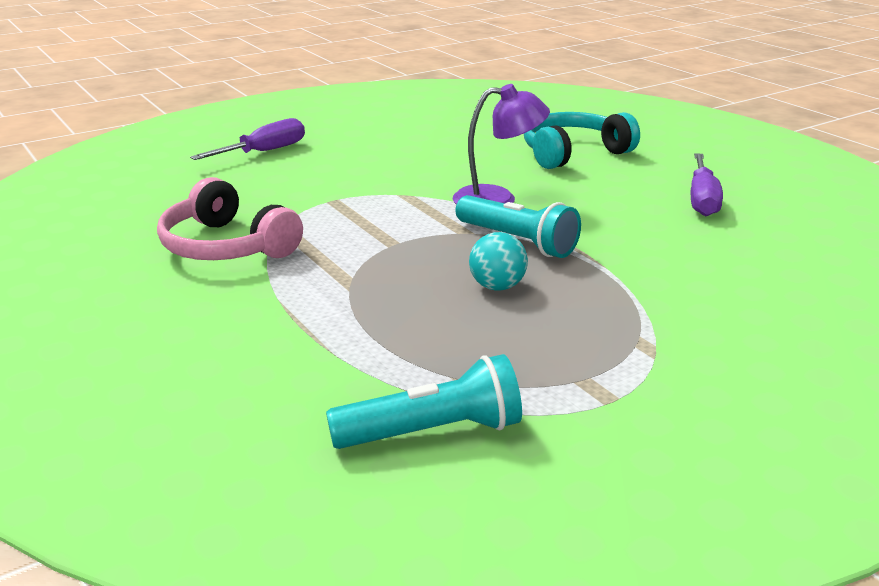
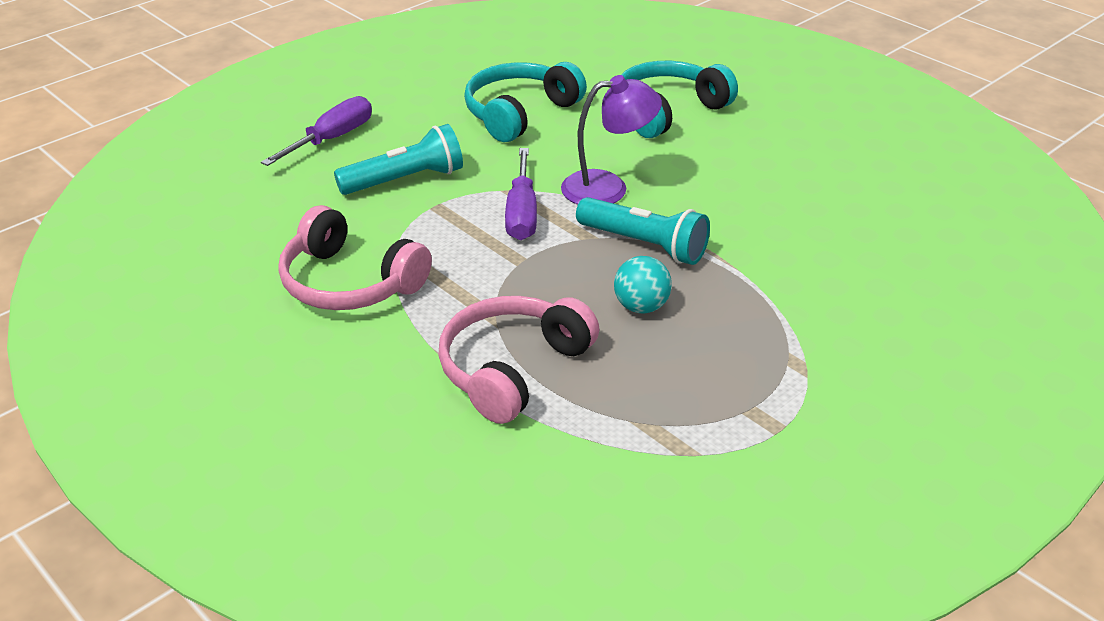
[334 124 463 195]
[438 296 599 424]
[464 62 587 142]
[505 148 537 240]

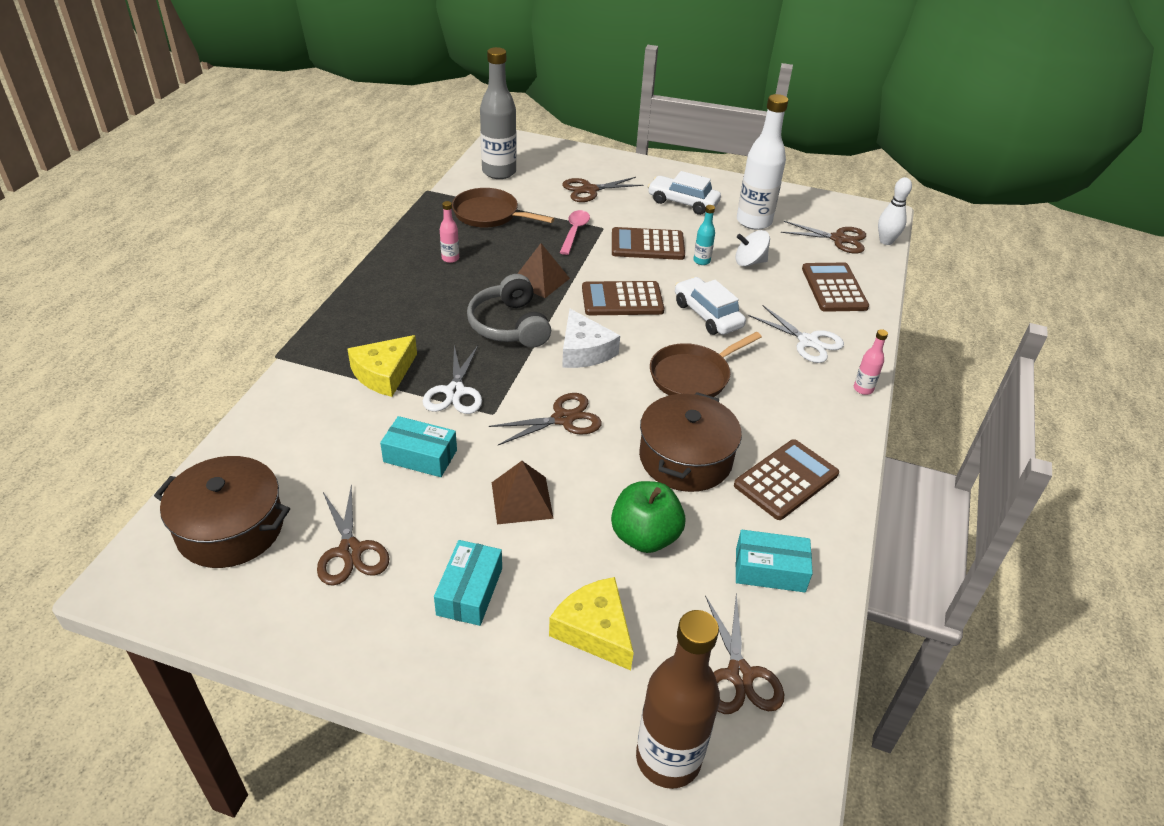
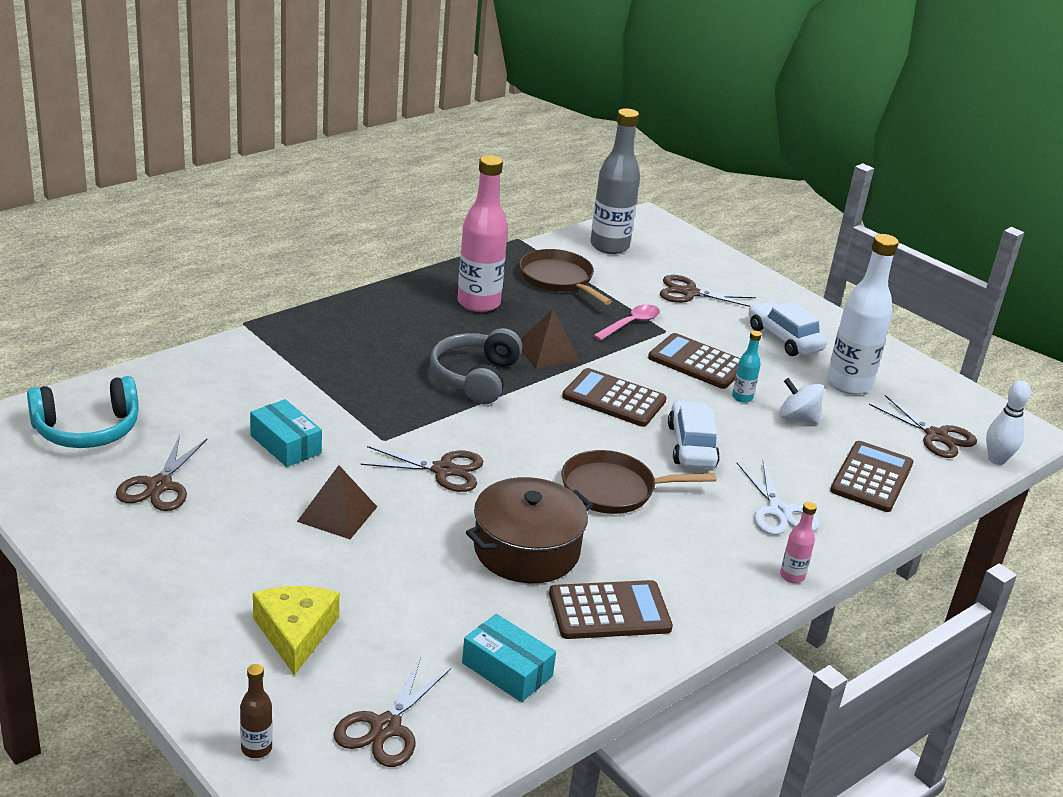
[27 376 139 448]
[240 664 273 758]
[457 155 508 312]
[348 335 417 397] (first image)
[423 345 482 414] (first image)
[434 540 502 626] (first image)
[562 309 620 368] (first image)
[611 481 685 553] (first image)

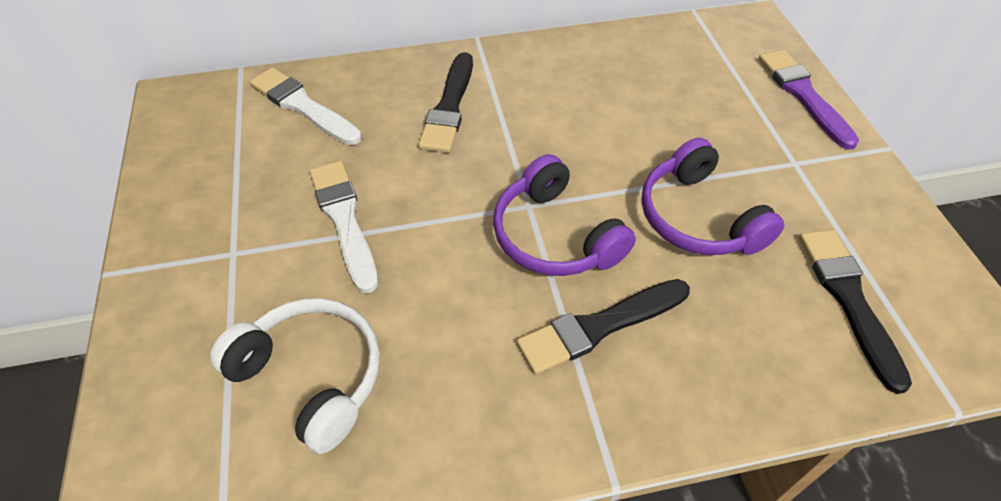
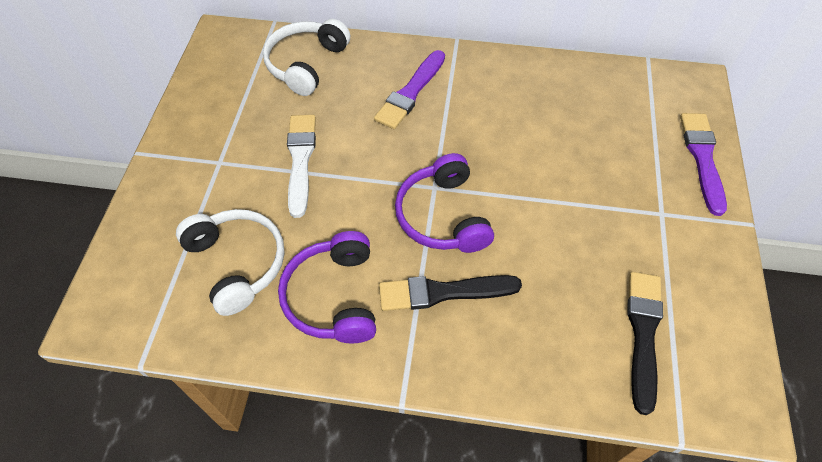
[263 19 350 96]
[278 231 376 343]
[374 50 445 129]

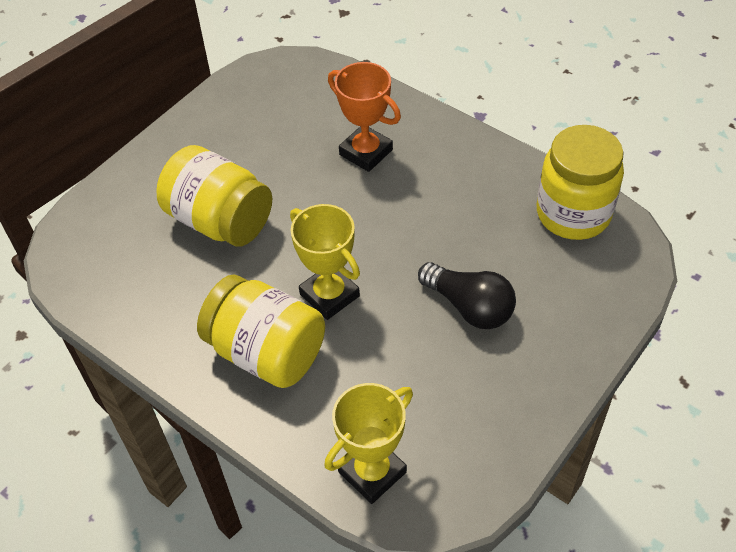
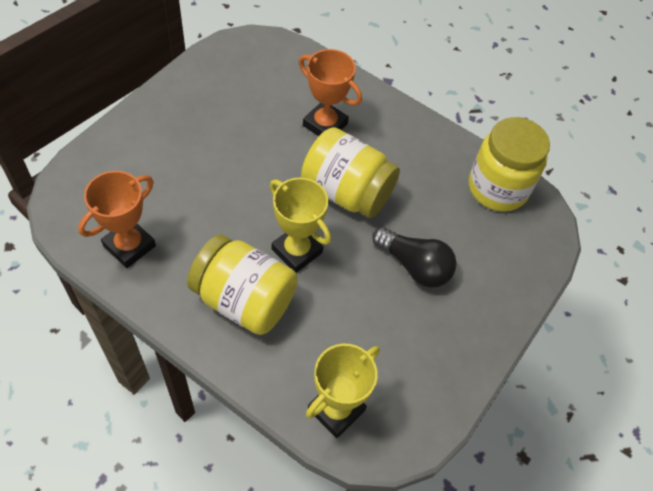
[78 171 156 268]
[301 127 400 218]

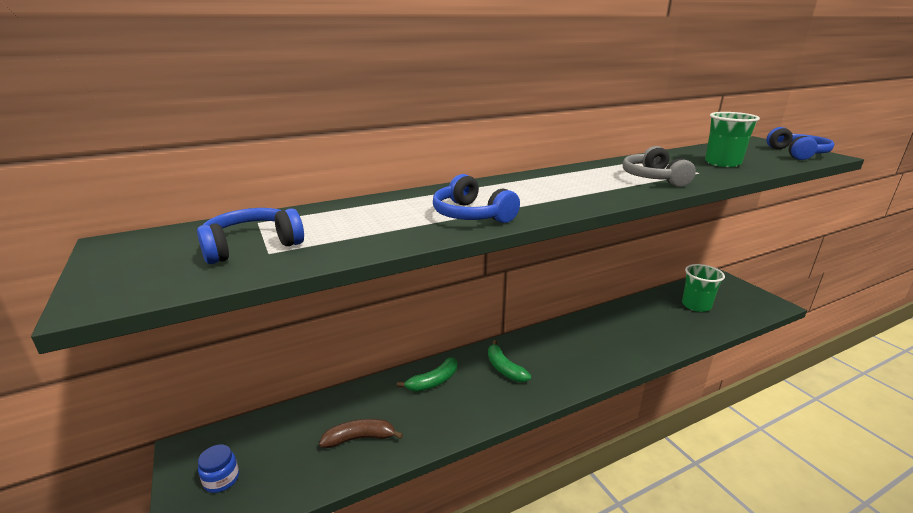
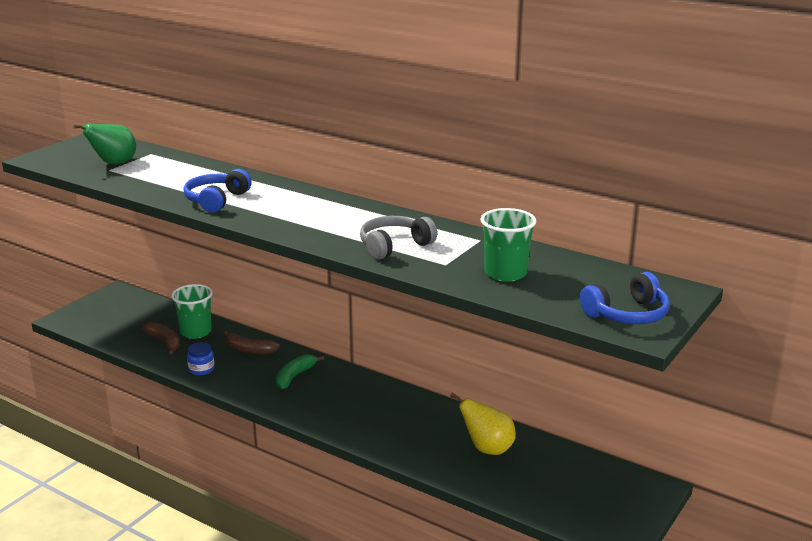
[73 124 136 165]
[171 284 213 339]
[187 342 214 375]
[224 331 280 354]
[450 393 516 455]

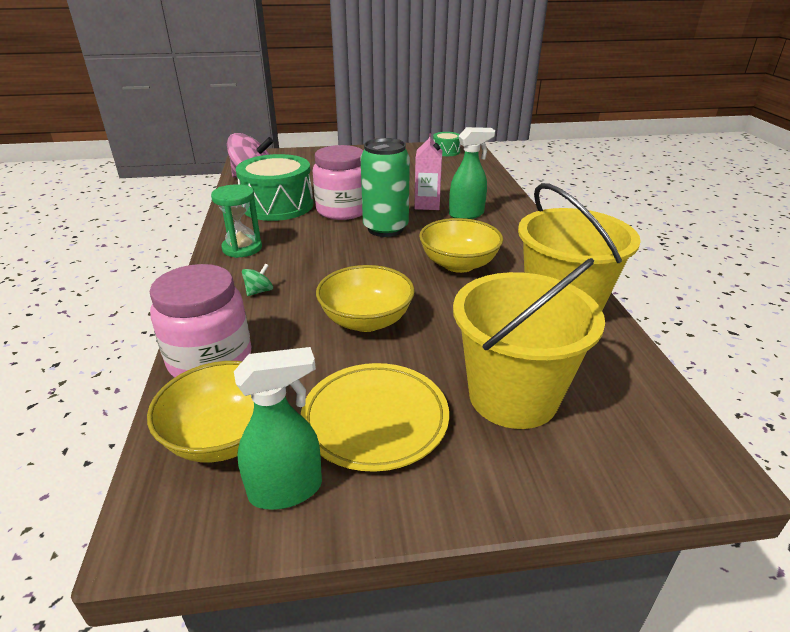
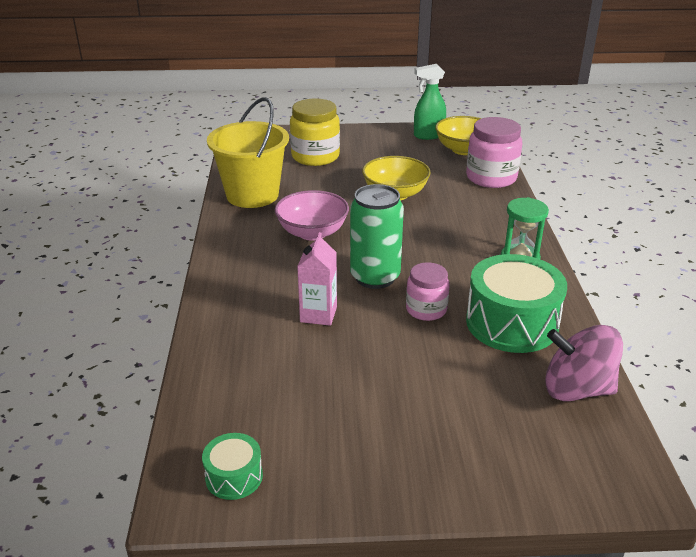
[275 190 349 241]
[290 99 340 166]
[406 262 450 321]
[242 263 273 296] (first image)
[301 363 449 472] (first image)
[449 127 495 219] (first image)

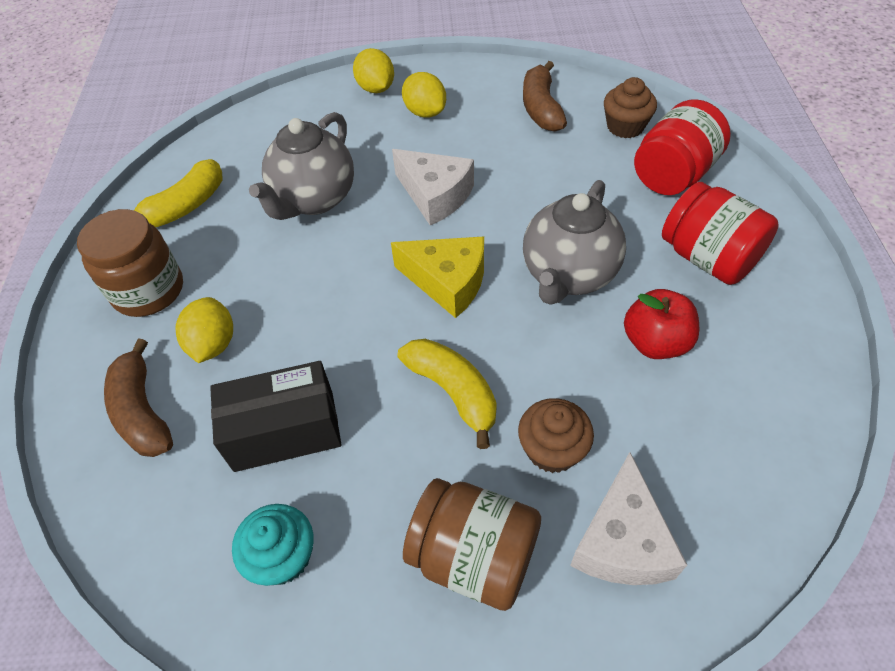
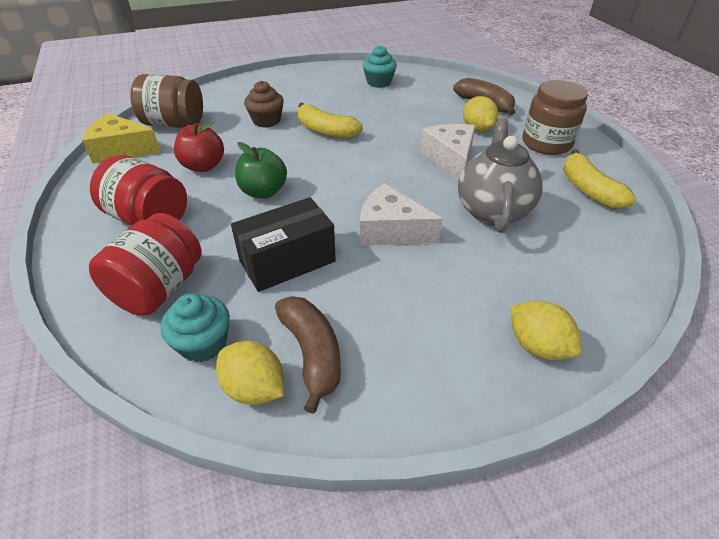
[82 113 161 164]
[130 74 203 128]
[160 293 230 362]
[216 341 284 405]
[231 197 336 292]
[235 142 287 198]
[420 124 475 180]
[563 149 636 209]

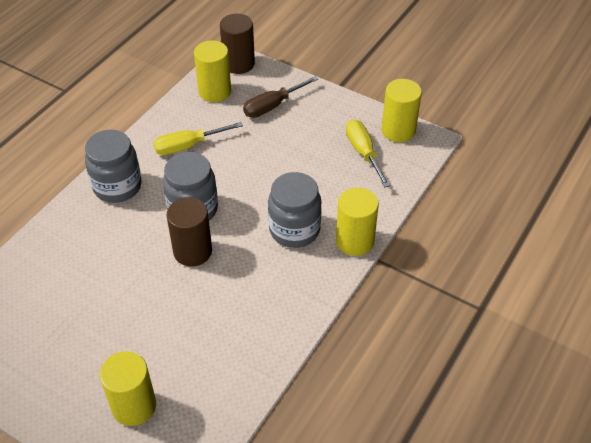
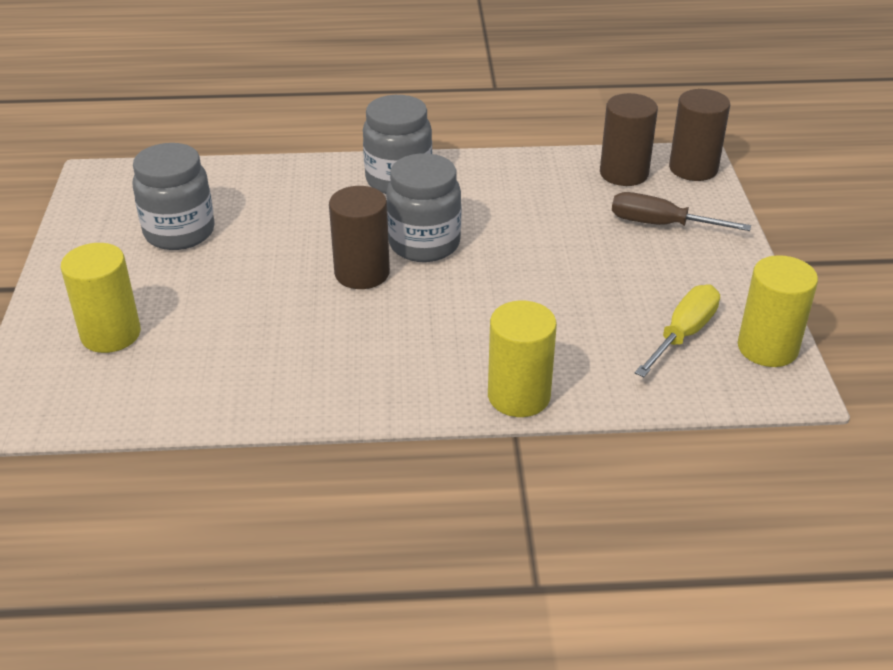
[132 143 215 250]
[600 93 658 186]
[153 122 243 155] (first image)

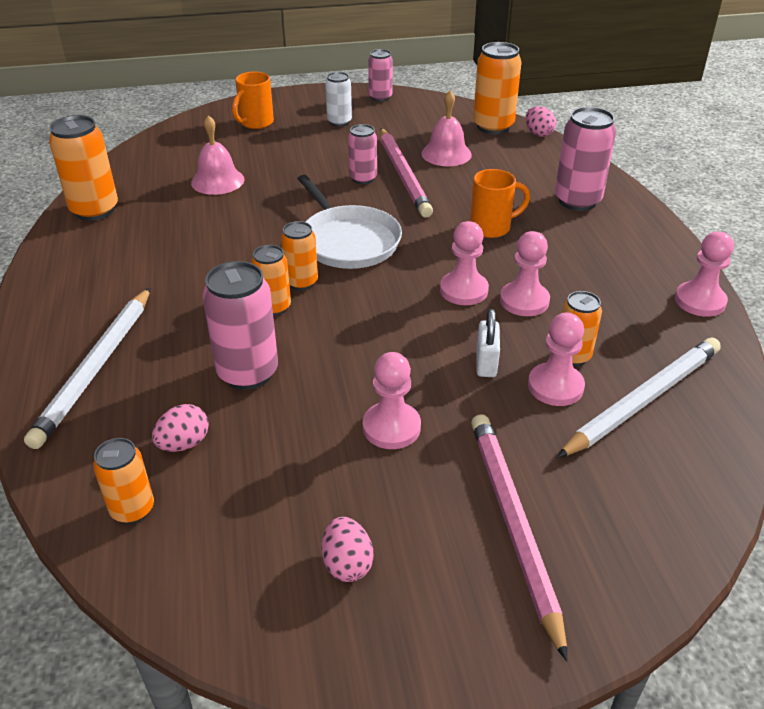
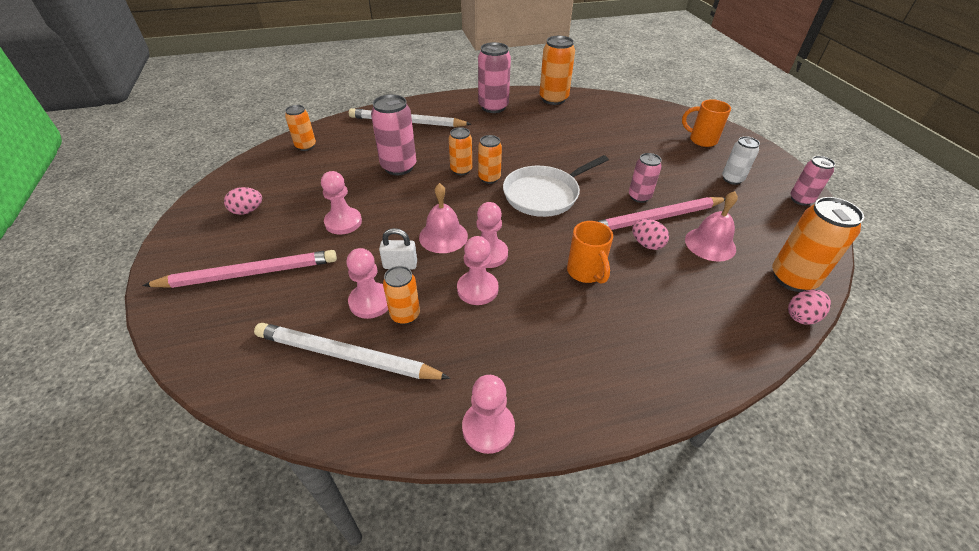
[254 323 451 380]
[419 183 468 253]
[478 42 511 113]
[632 219 669 250]

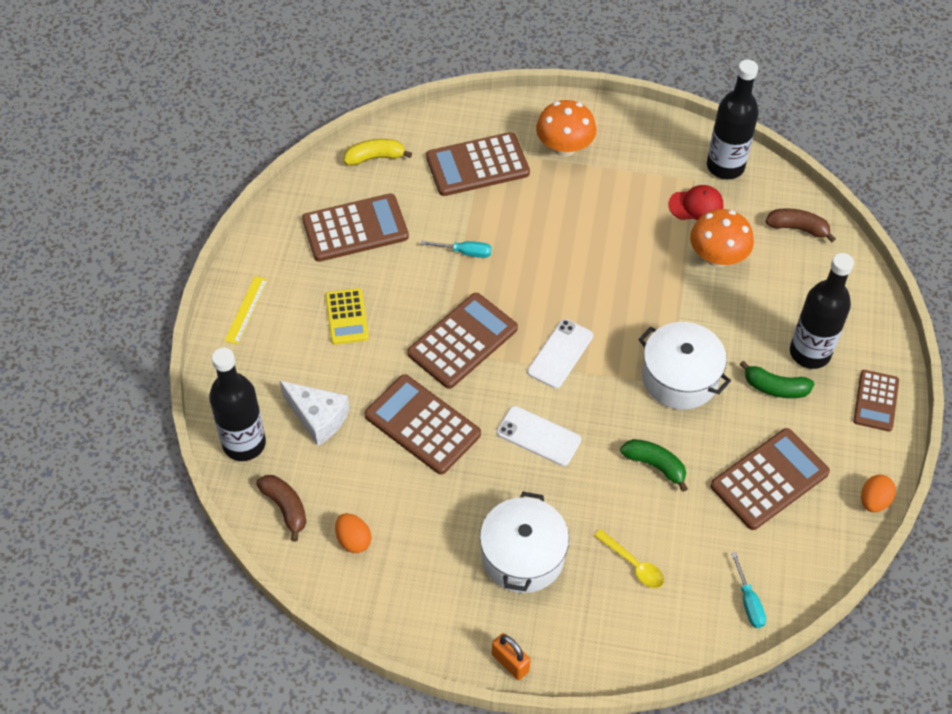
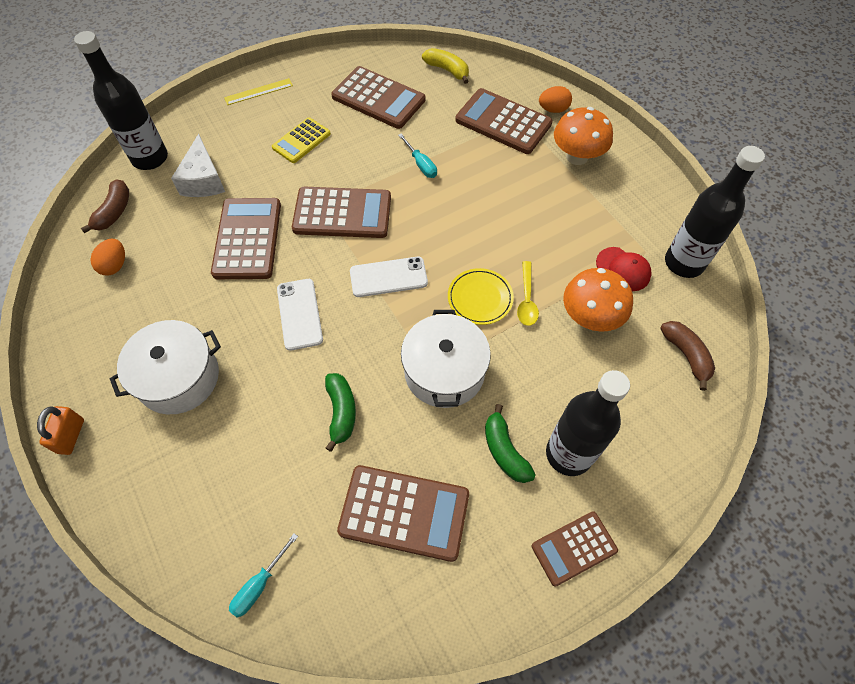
[448 268 514 325]
[517 261 539 326]
[539 86 572 113]

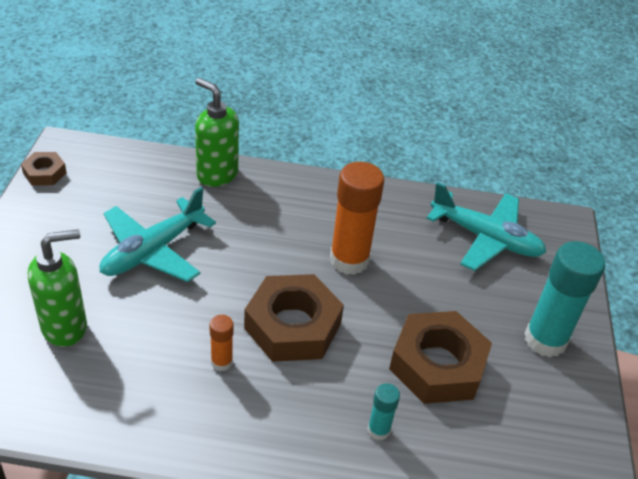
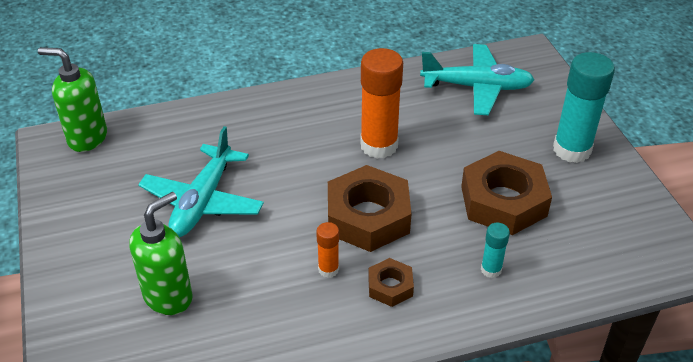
[38 47 107 152]
[368 258 414 307]

